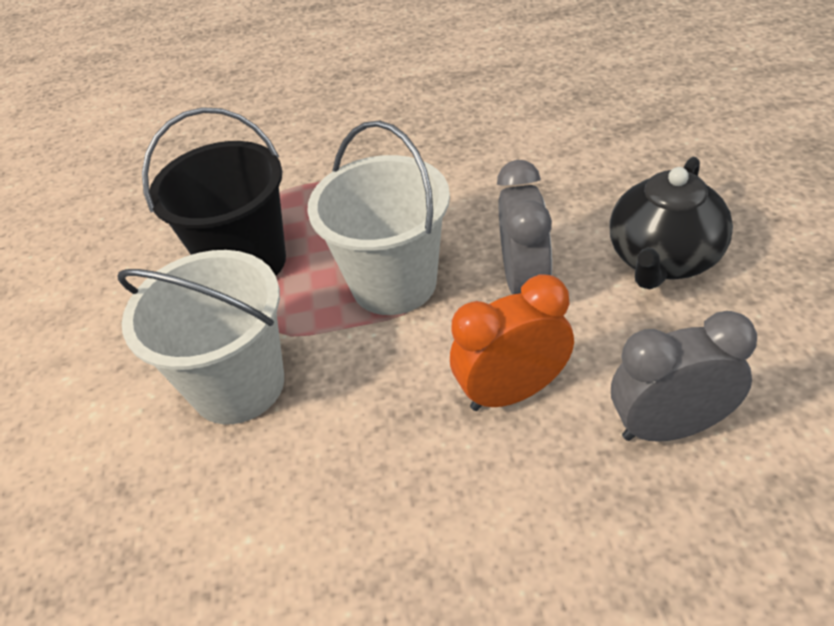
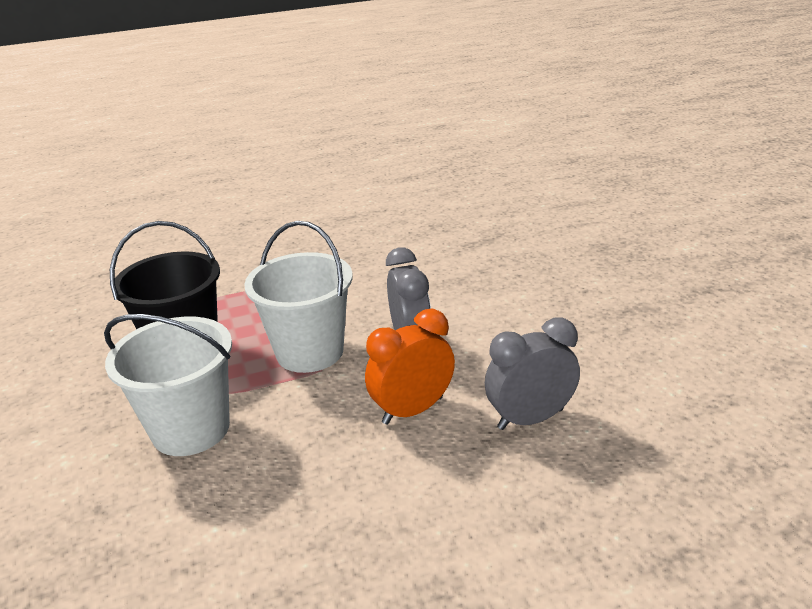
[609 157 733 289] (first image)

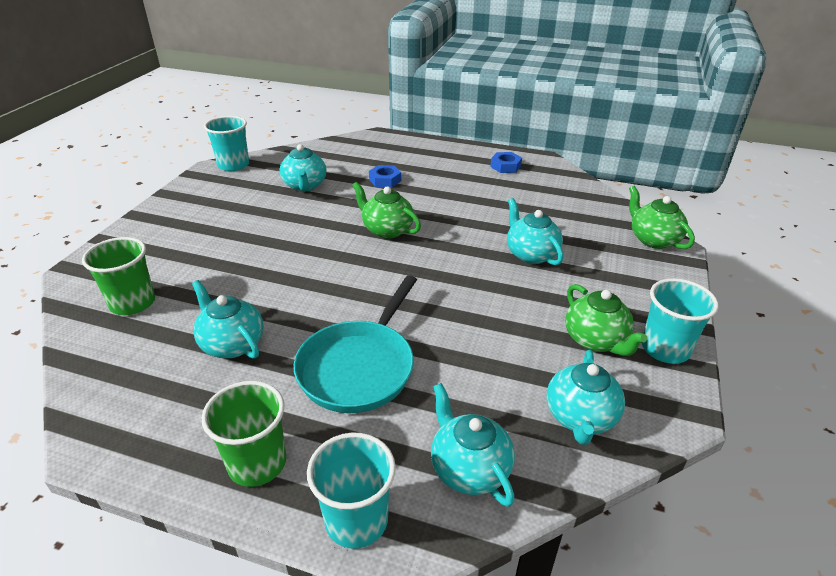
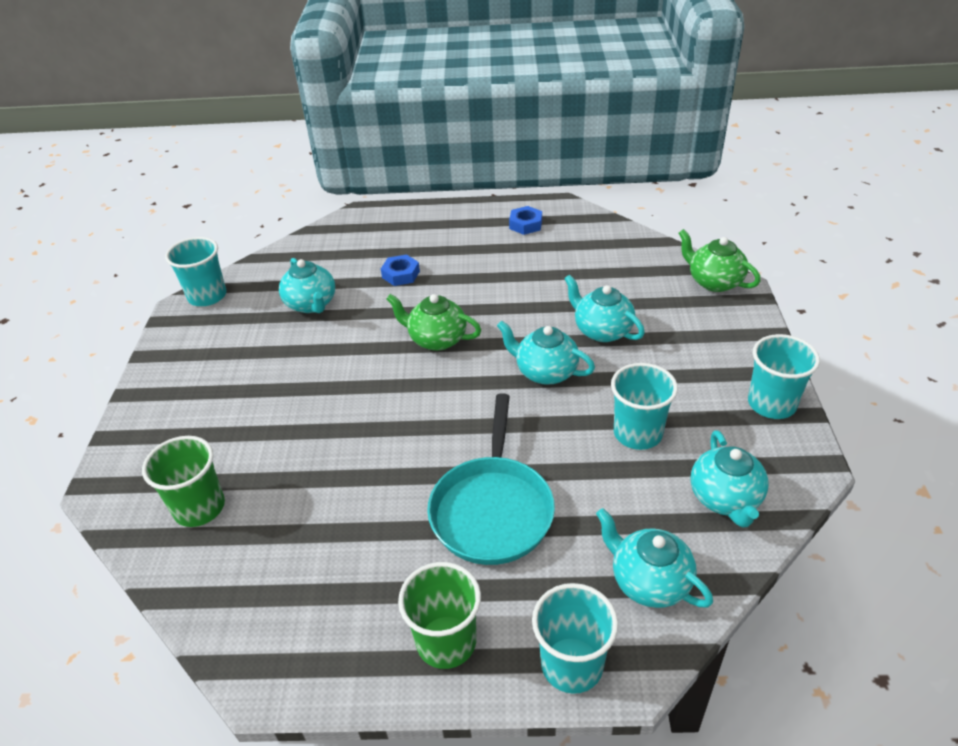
[497 321 595 385]
[611 363 678 450]
[565 284 647 356] (first image)

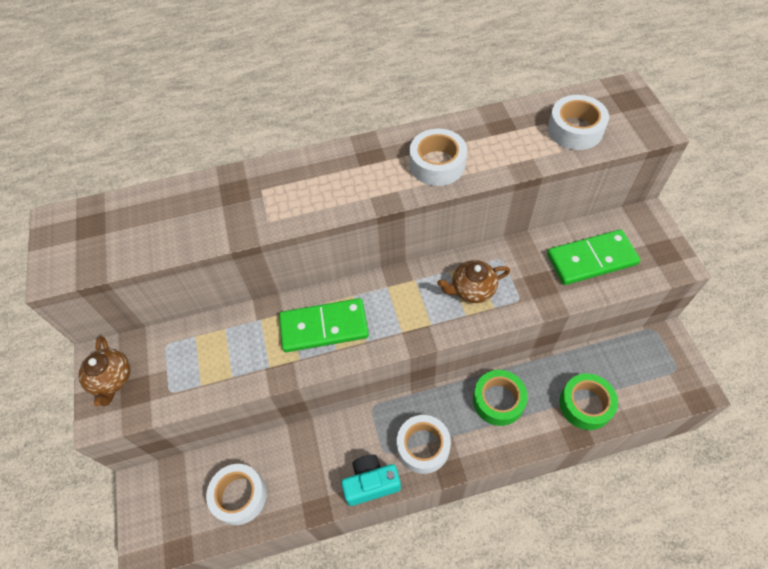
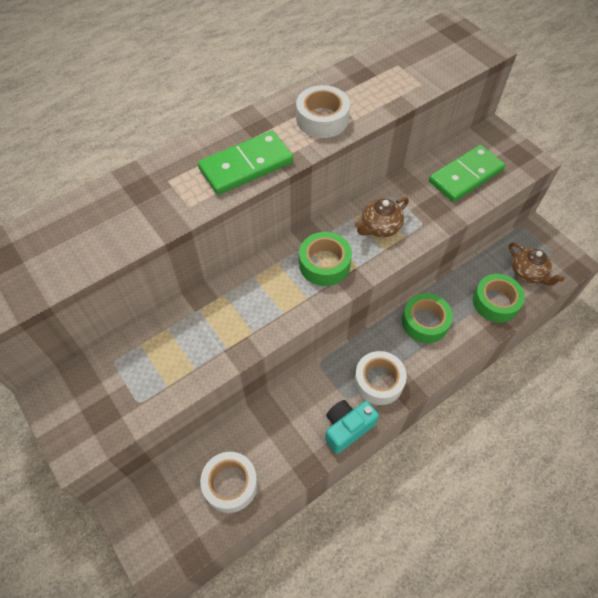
[198 131 293 195]
[299 232 352 286]
[509 243 564 286]
[548 95 609 150] (first image)

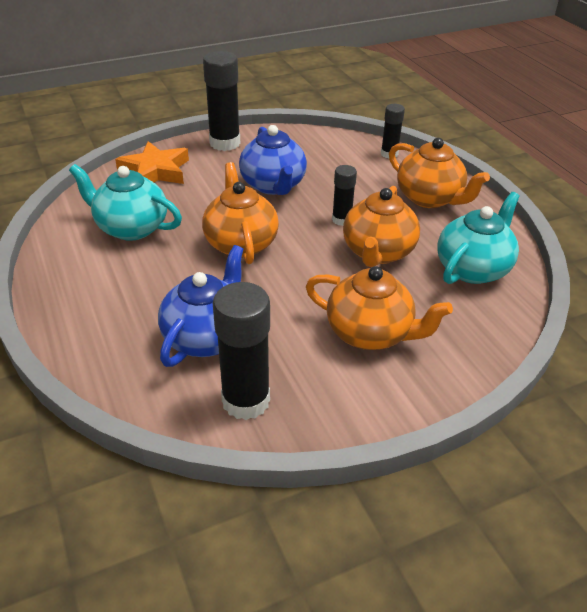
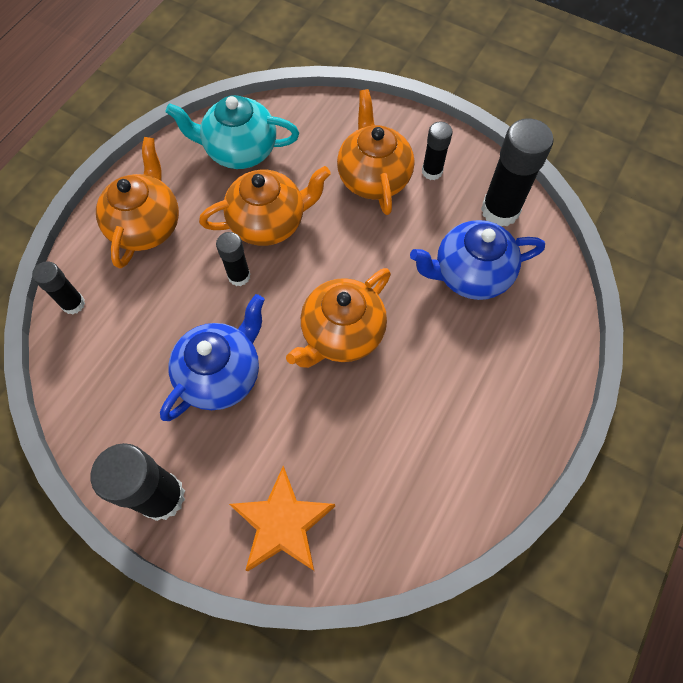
[422 122 453 180]
[69 164 182 241] (first image)

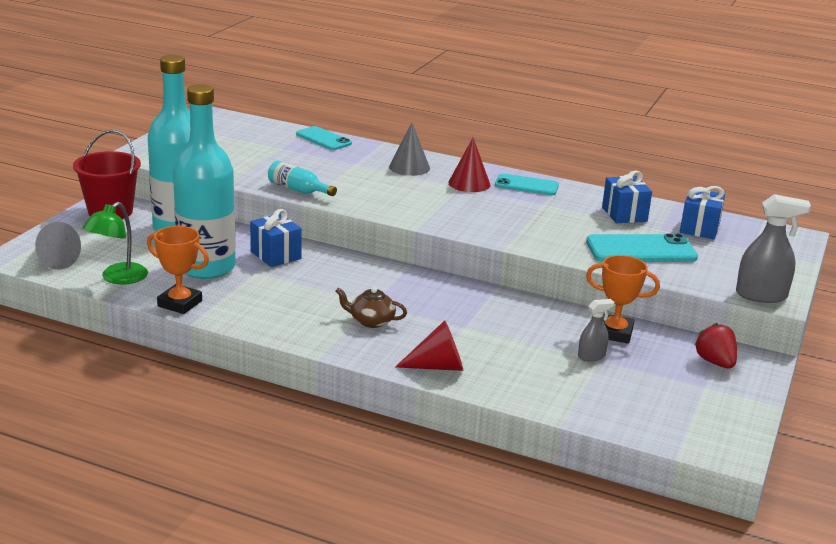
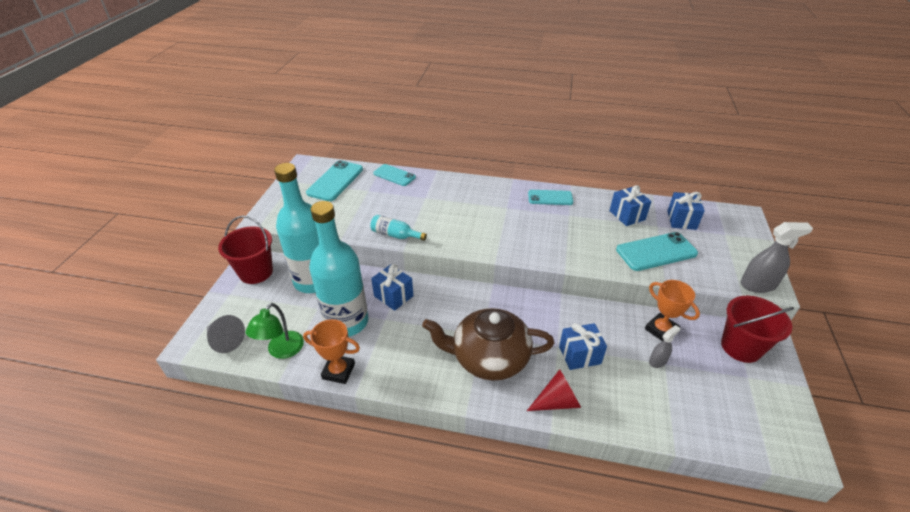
[306 160 363 201]
[422 308 554 380]
[559 323 607 370]
[645 280 700 341]
[721 296 794 363]
[389 122 430 176] (first image)
[448 138 491 192] (first image)

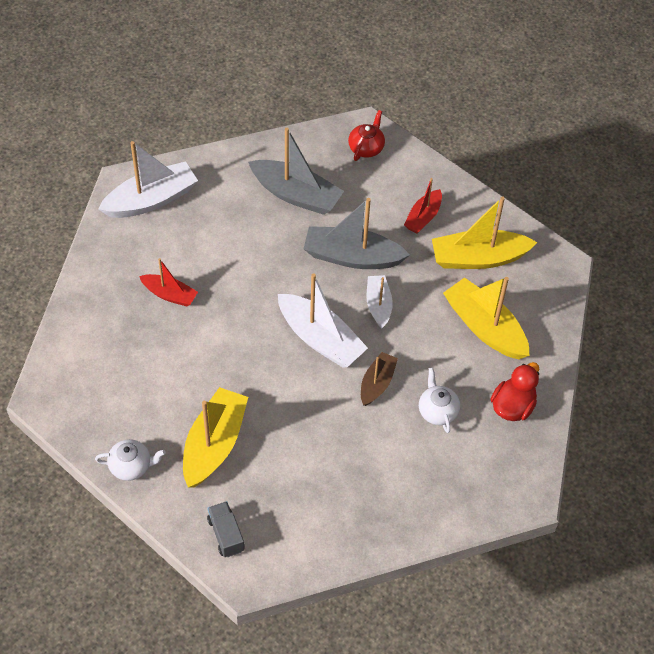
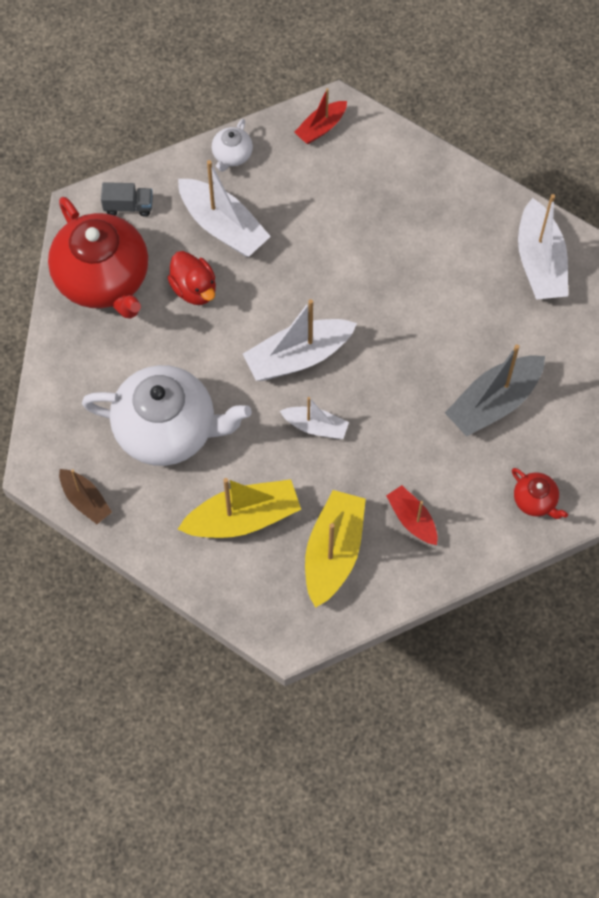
[48 197 148 319]
[59 469 112 524]
[82 365 252 466]
[168 251 216 305]
[178 160 271 257]
[294 88 347 144]
[304 198 410 269] (first image)

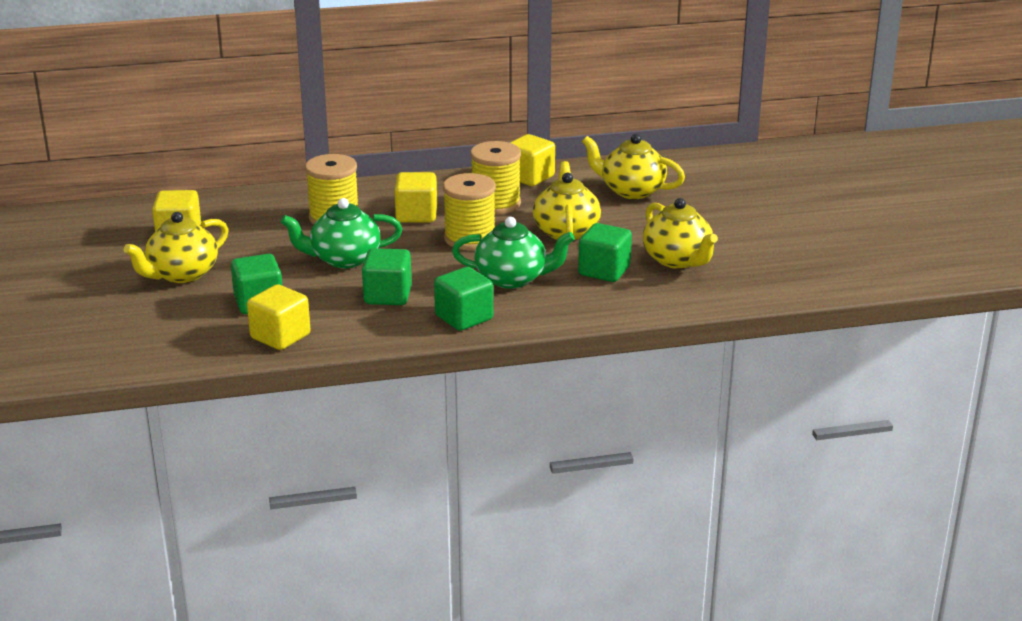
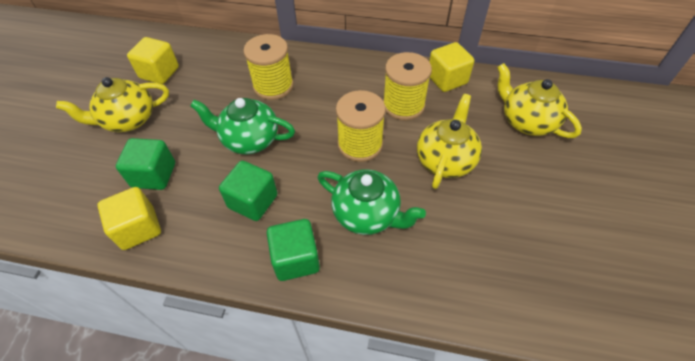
[394 172 437 223] (first image)
[578 223 632 282] (first image)
[643 198 718 269] (first image)

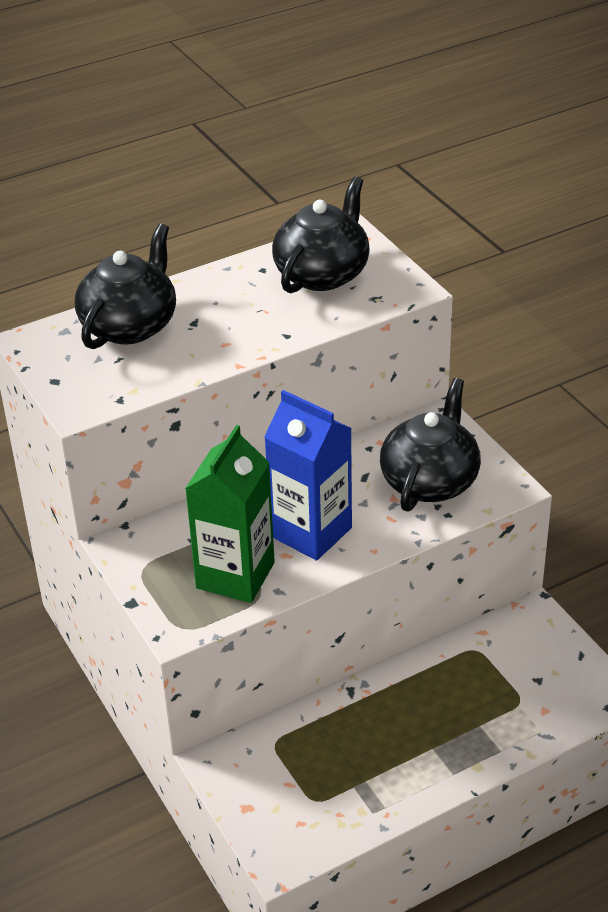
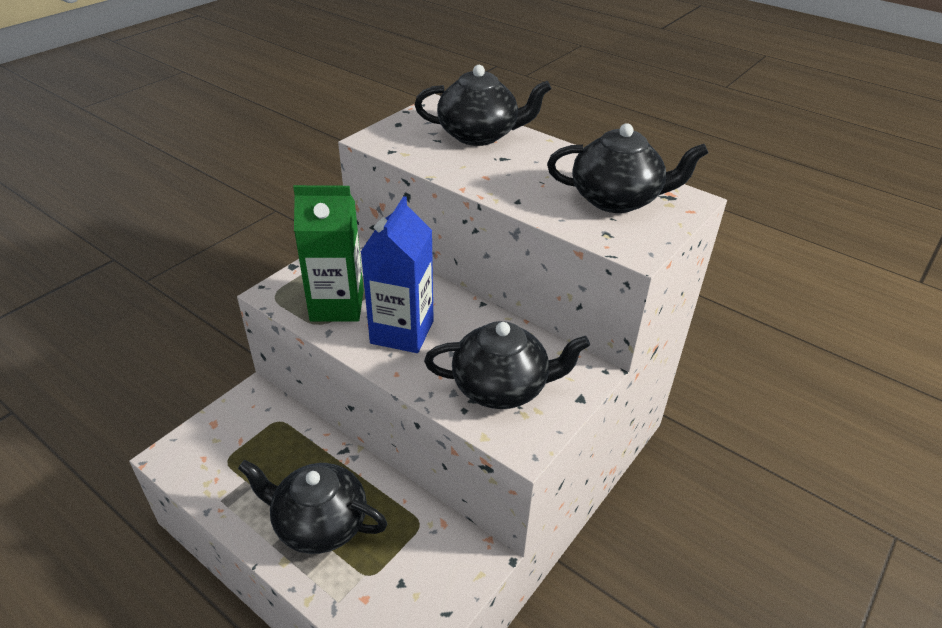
[238 460 387 554]

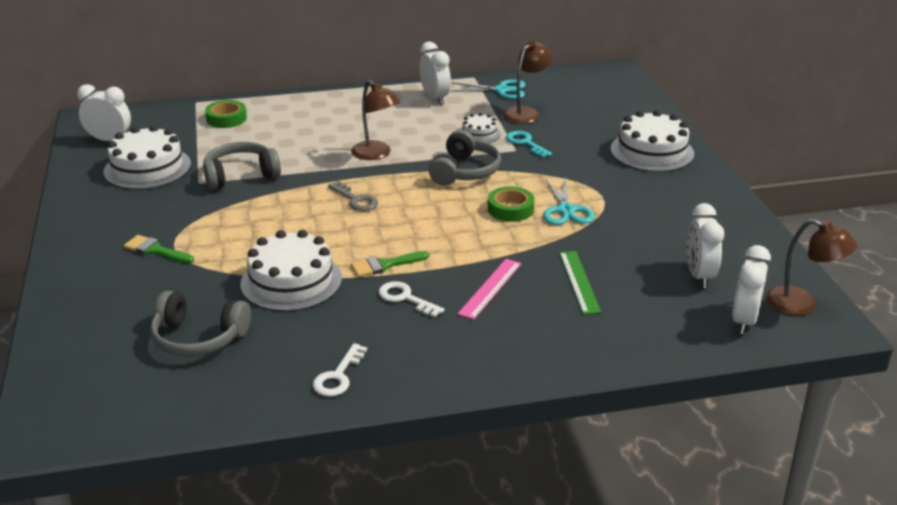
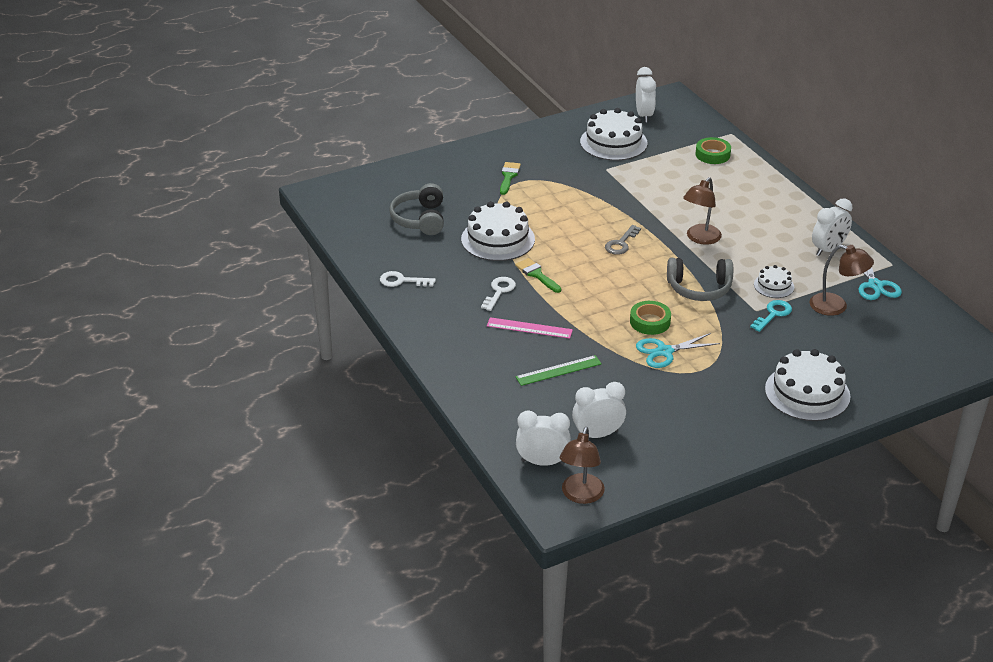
[203 142 281 190] (first image)

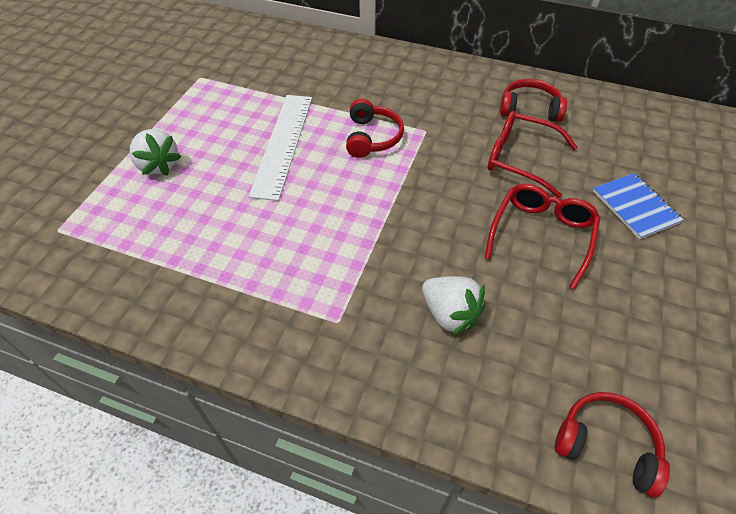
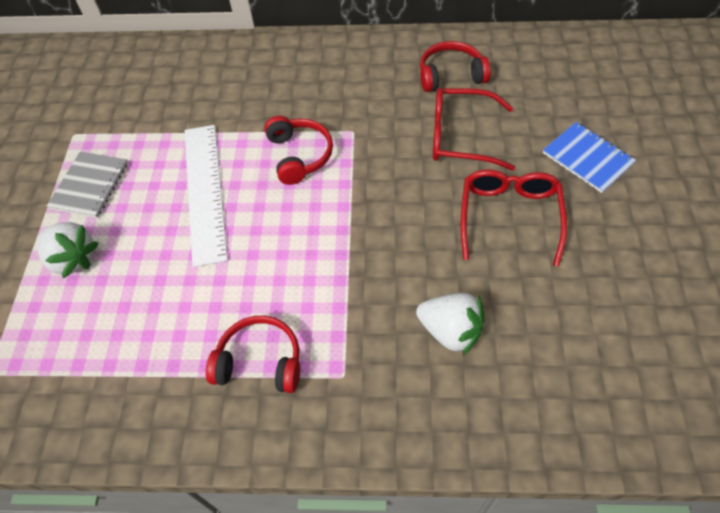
[46 152 128 218]
[206 316 300 393]

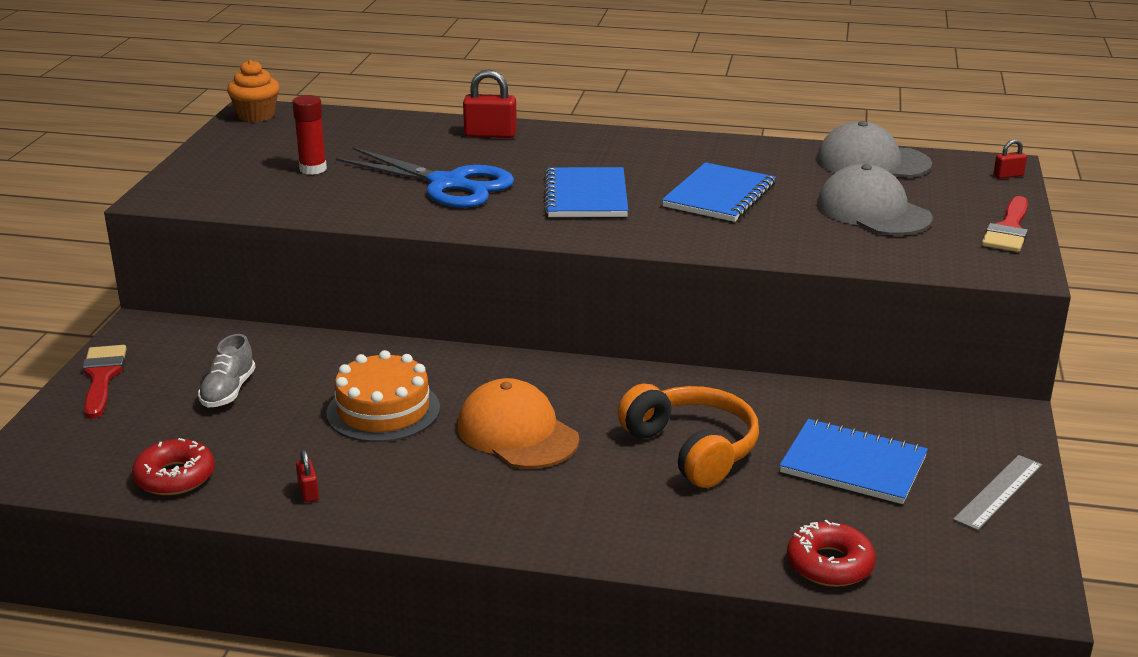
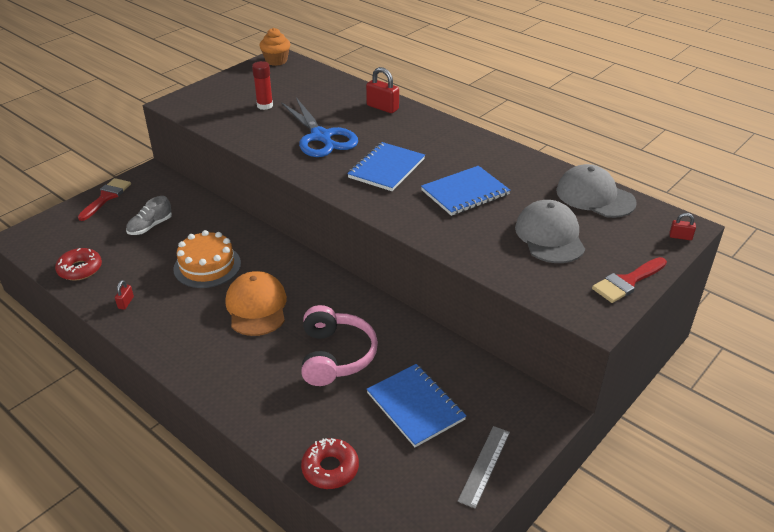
[301 305 378 386]
[458 426 510 509]

